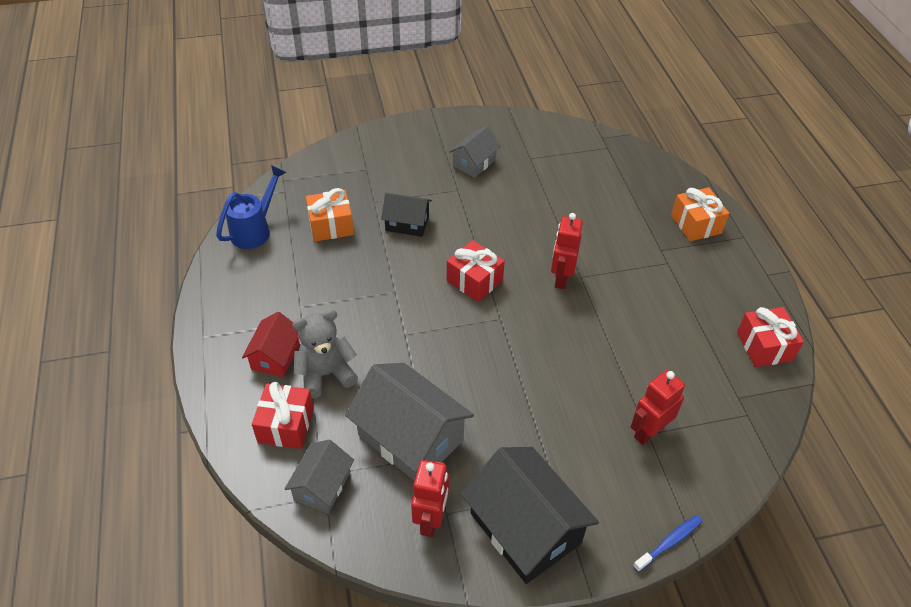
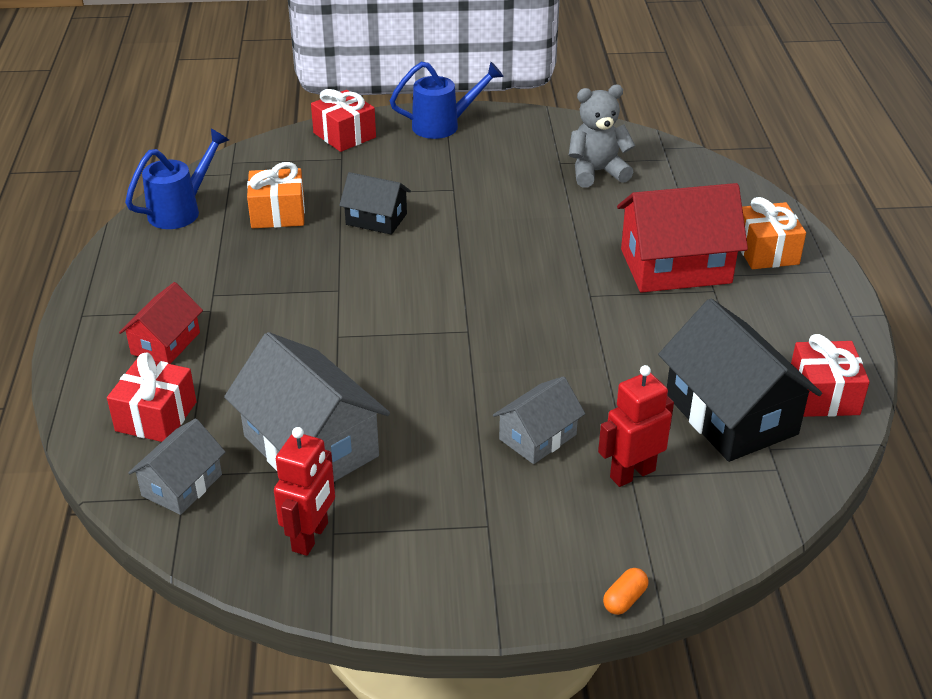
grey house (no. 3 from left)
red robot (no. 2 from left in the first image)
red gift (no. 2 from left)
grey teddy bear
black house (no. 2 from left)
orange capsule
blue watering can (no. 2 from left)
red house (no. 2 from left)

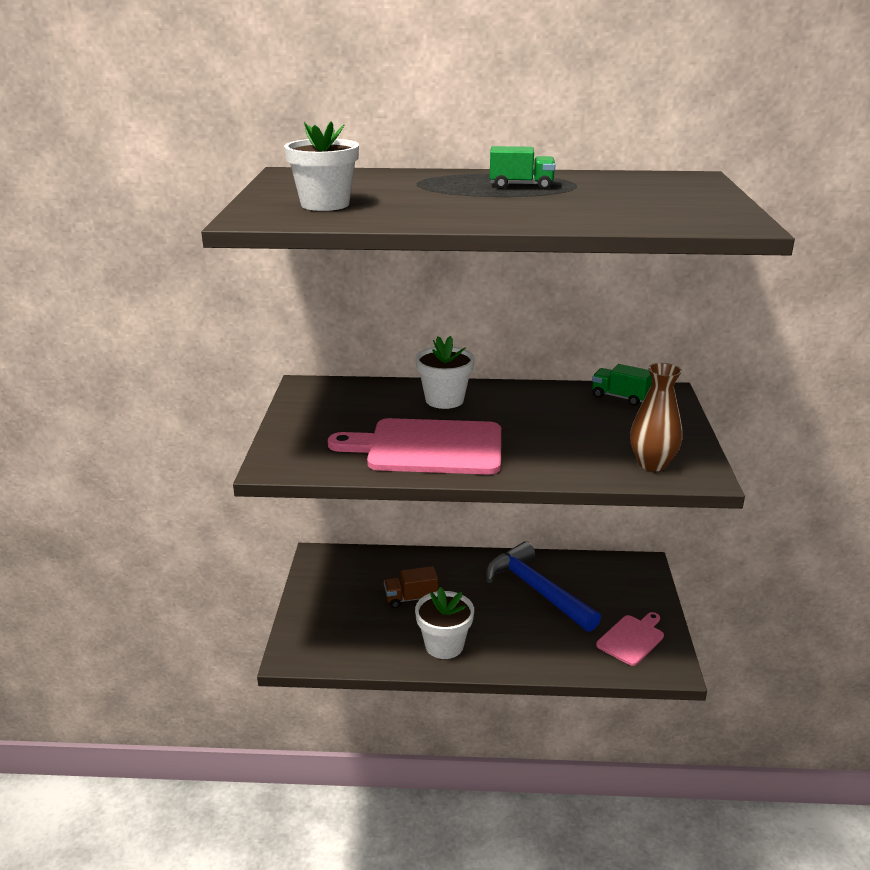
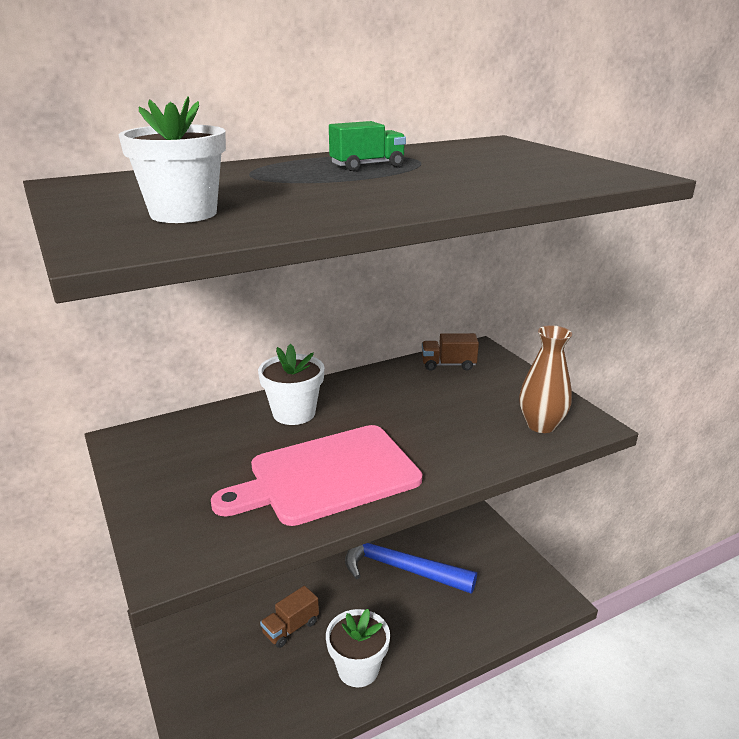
brown truck (no. 2 from left)
pink cutting board (no. 2 from left in the first image)

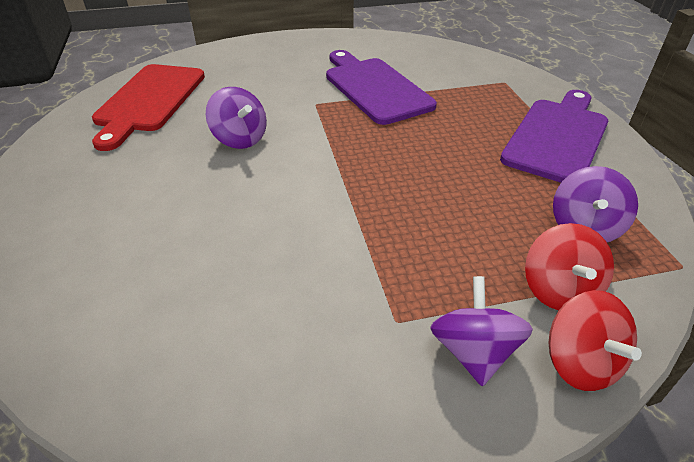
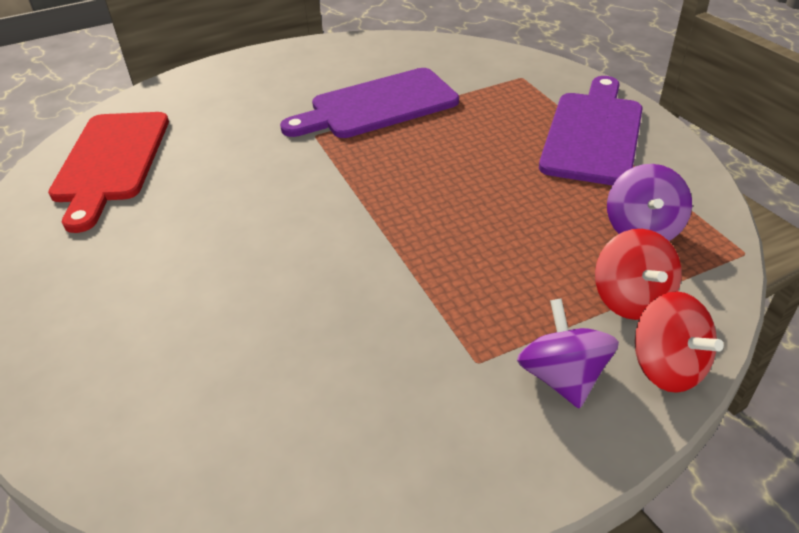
purple cutting board (no. 1 from left)
purple spinning top (no. 1 from left in the first image)

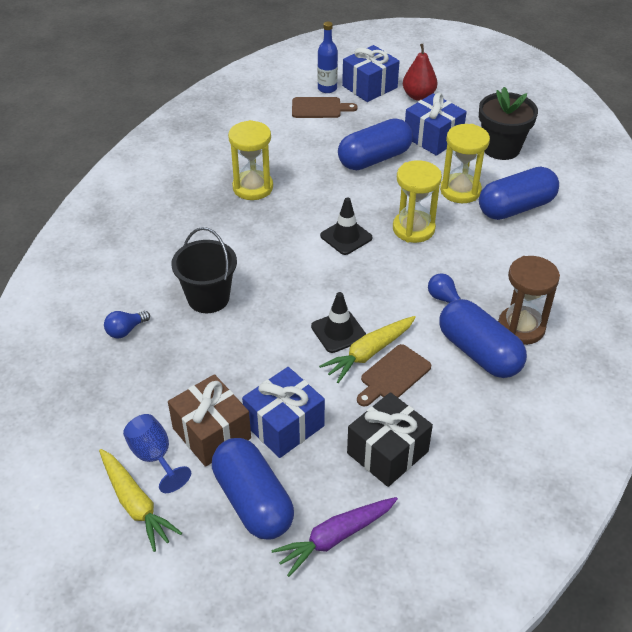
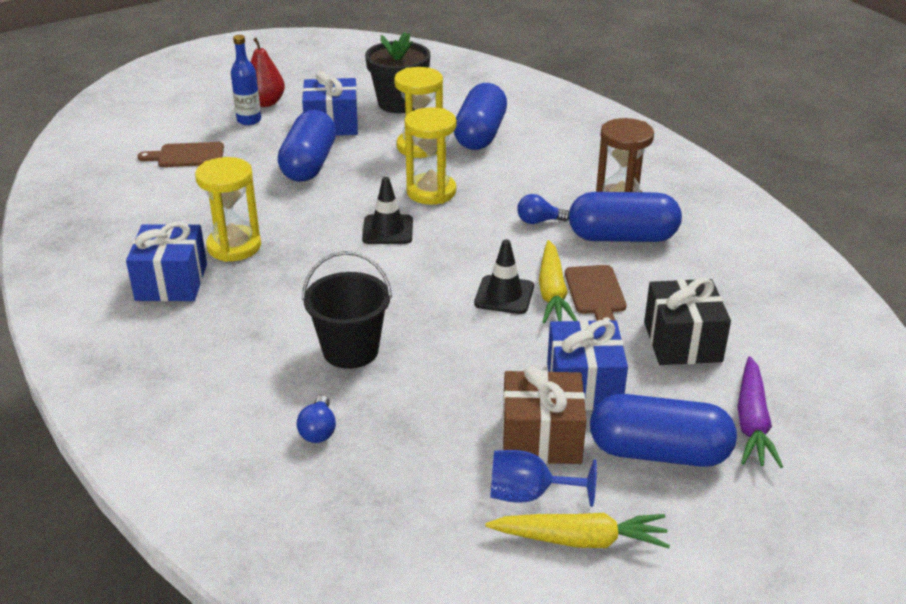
blue bottle
blue gift (no. 1 from left)
brown cutting board (no. 1 from left)

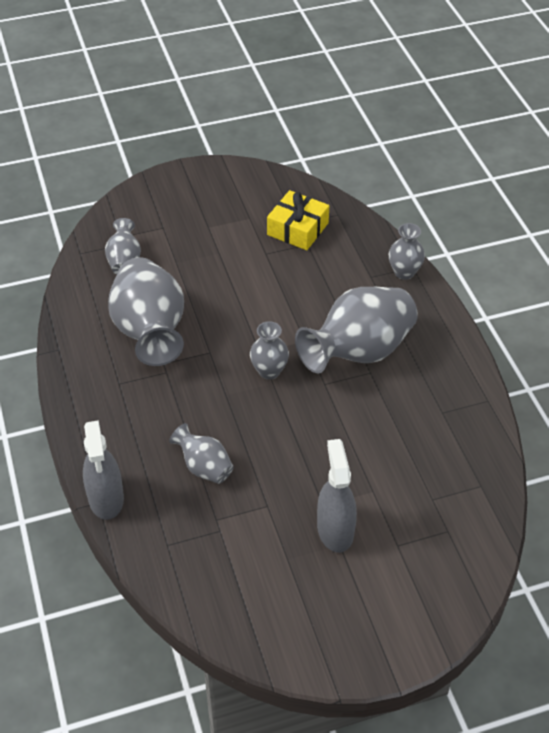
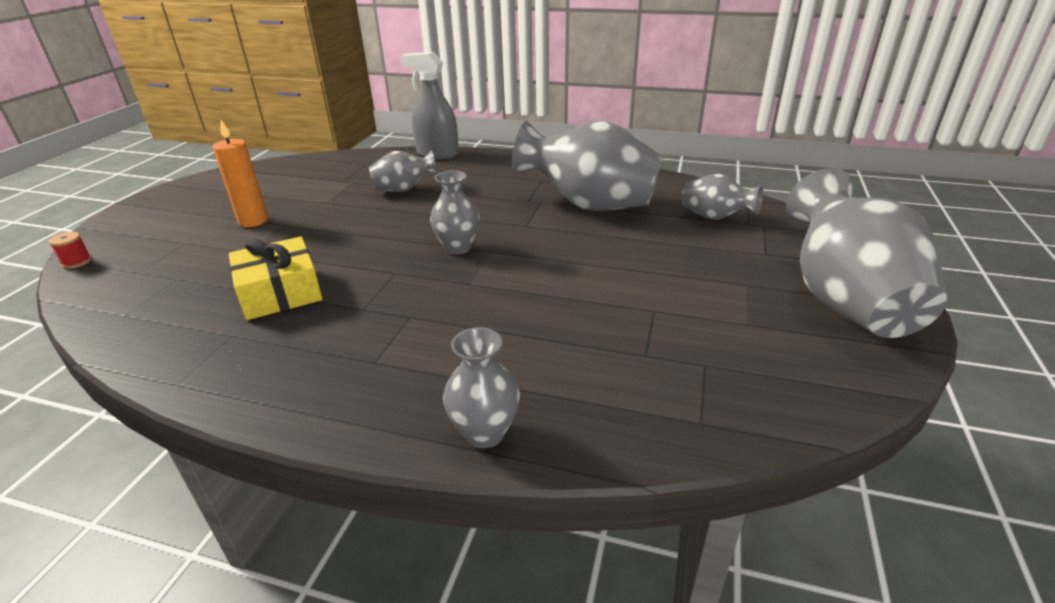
yellow gift
grey vase (no. 6 from left)
orange candle
red spool

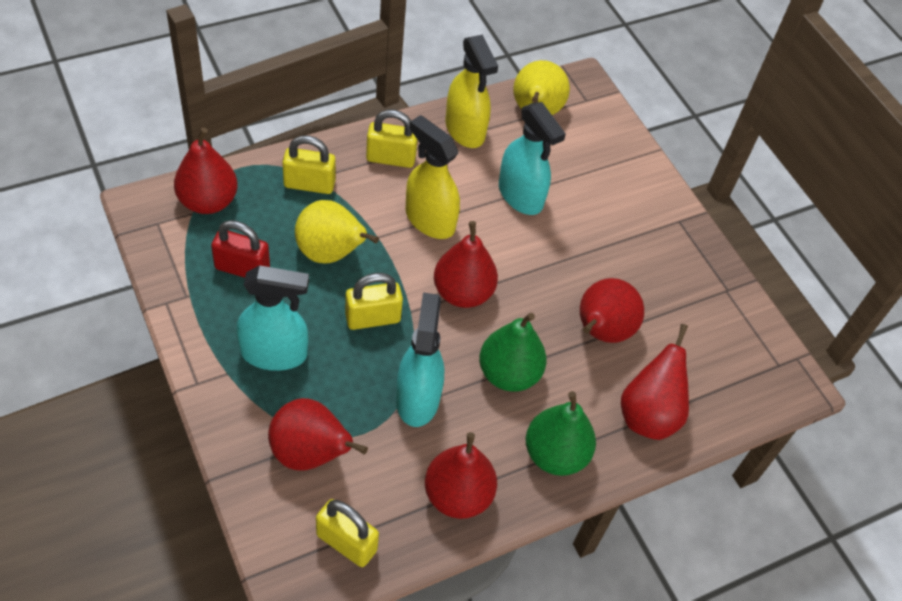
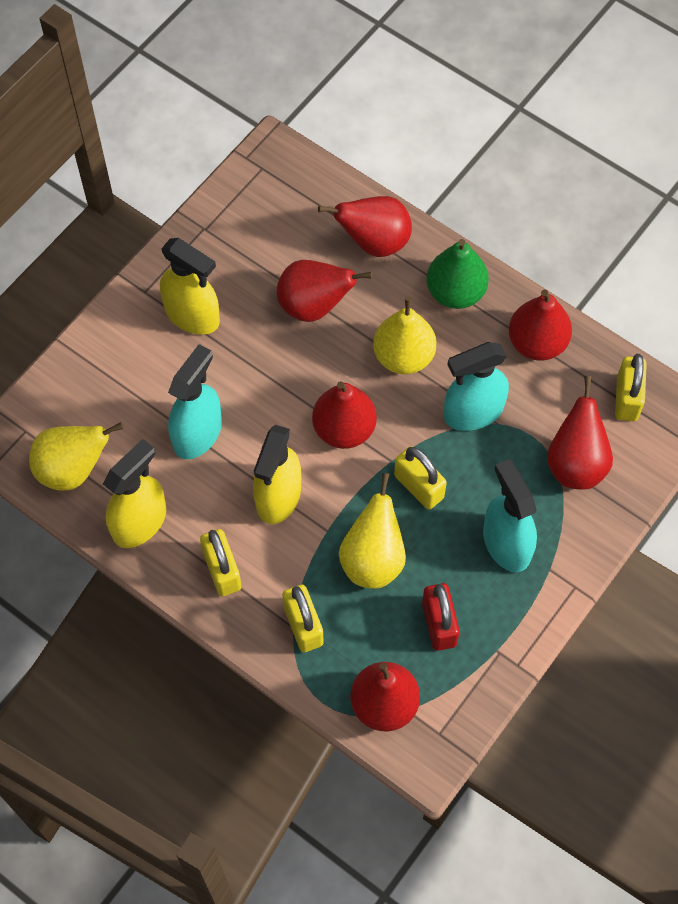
yellow pear (no. 3 from left)
yellow spray bottle (no. 2 from left)

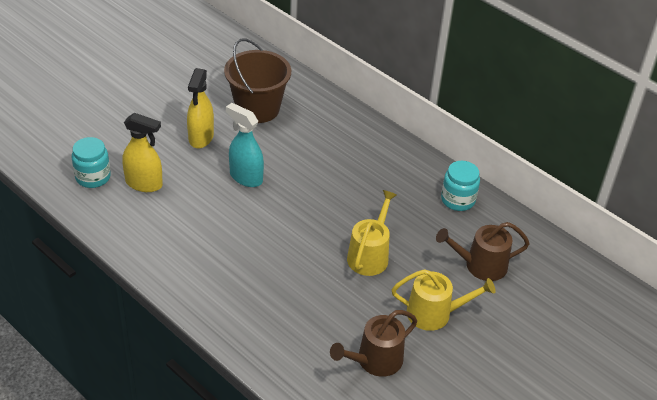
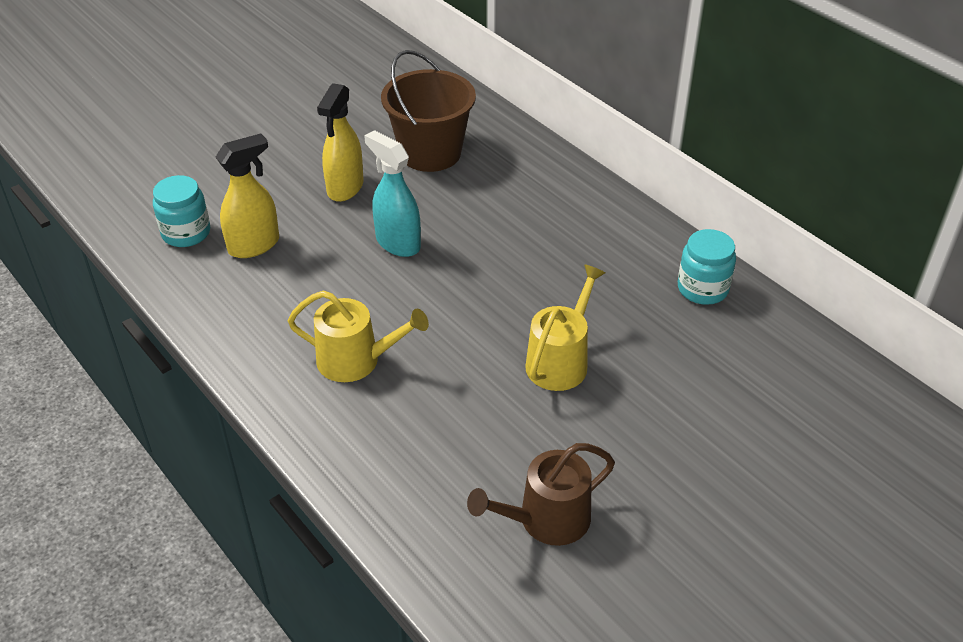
yellow spray bottle (no. 1 from left)
brown watering can (no. 2 from left in the first image)
yellow watering can (no. 1 from left)

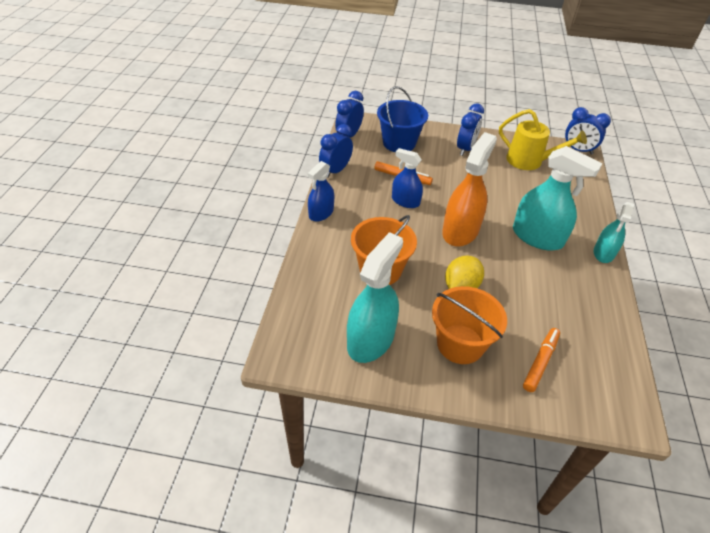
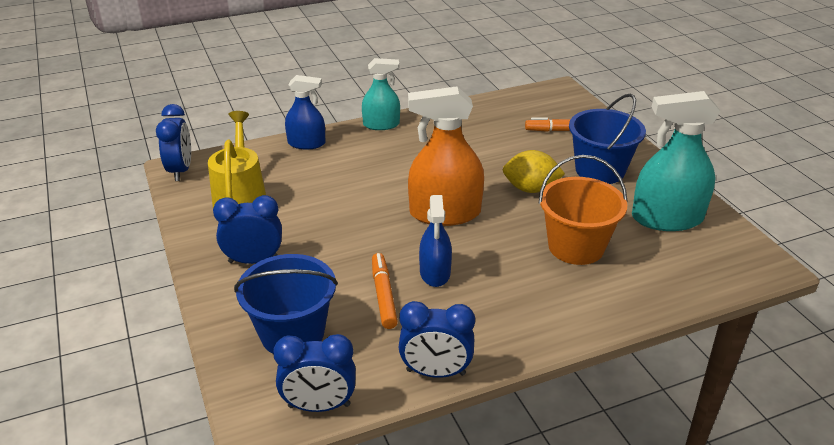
turquoise spray bottle (no. 2 from left in the first image)
blue spray bottle (no. 1 from left)
blue bucket (no. 2 from left)

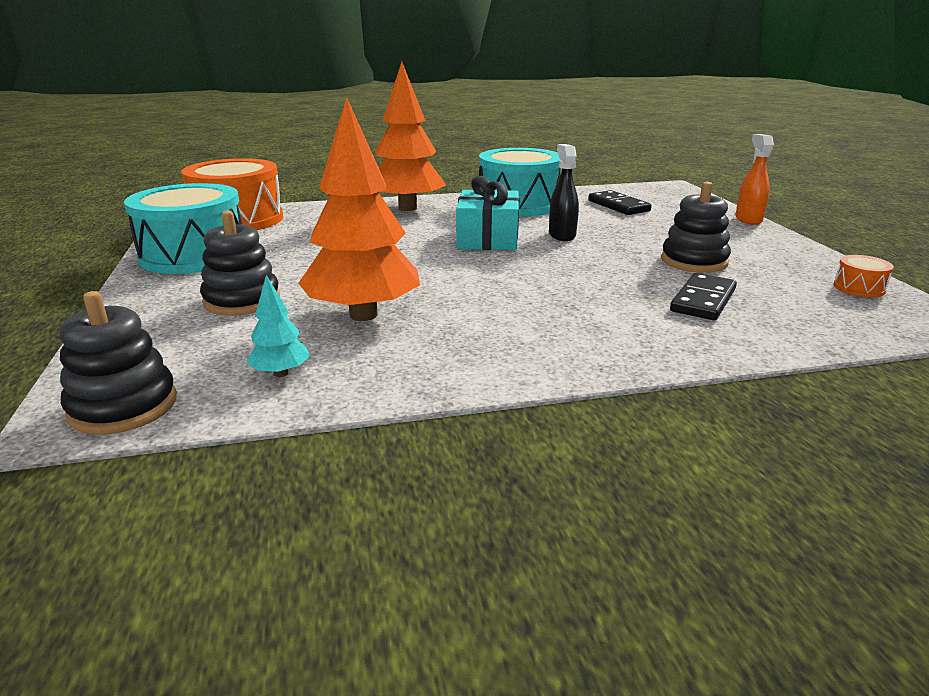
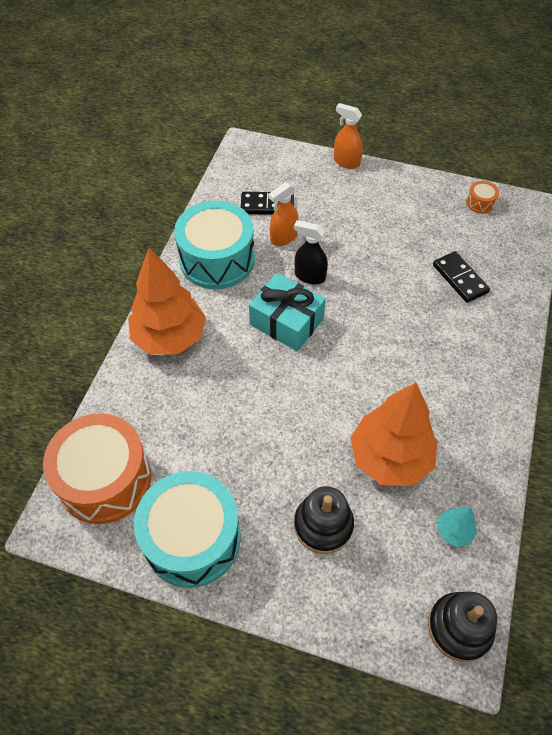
black stacking toy (no. 3 from left in the first image)
orange spray bottle (no. 1 from left)

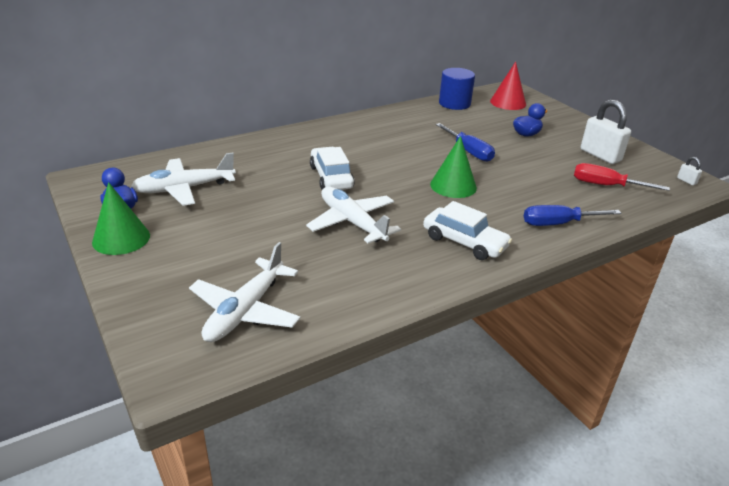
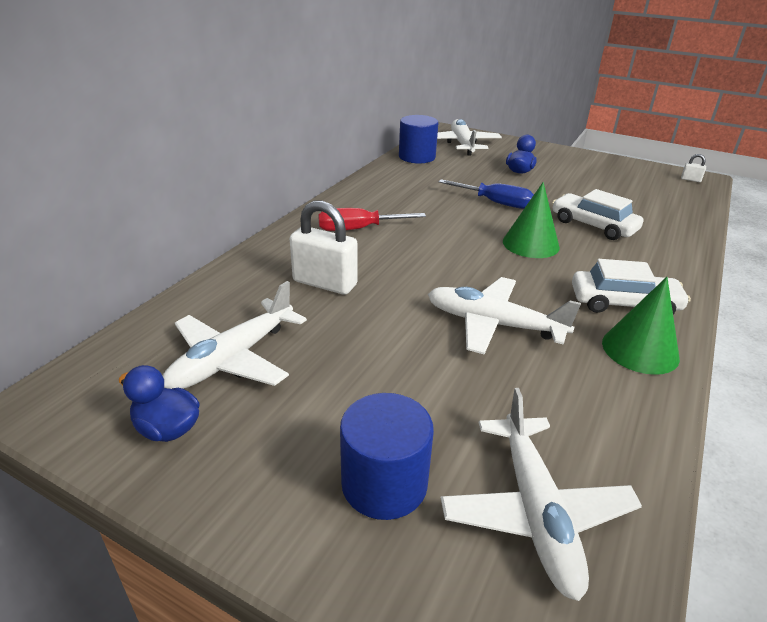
white plane (no. 2 from left)
white padlock (no. 1 from left)
white car (no. 1 from left)
red screwdriver
green cone (no. 2 from left)
blue screwdriver (no. 2 from left in the first image)
blue cylinder (no. 1 from left)

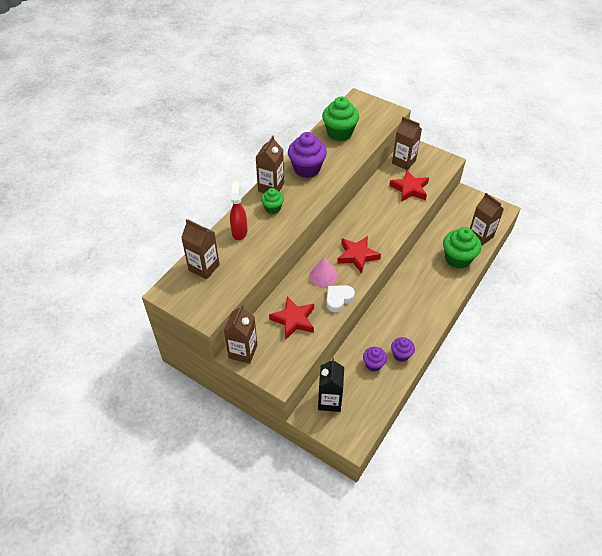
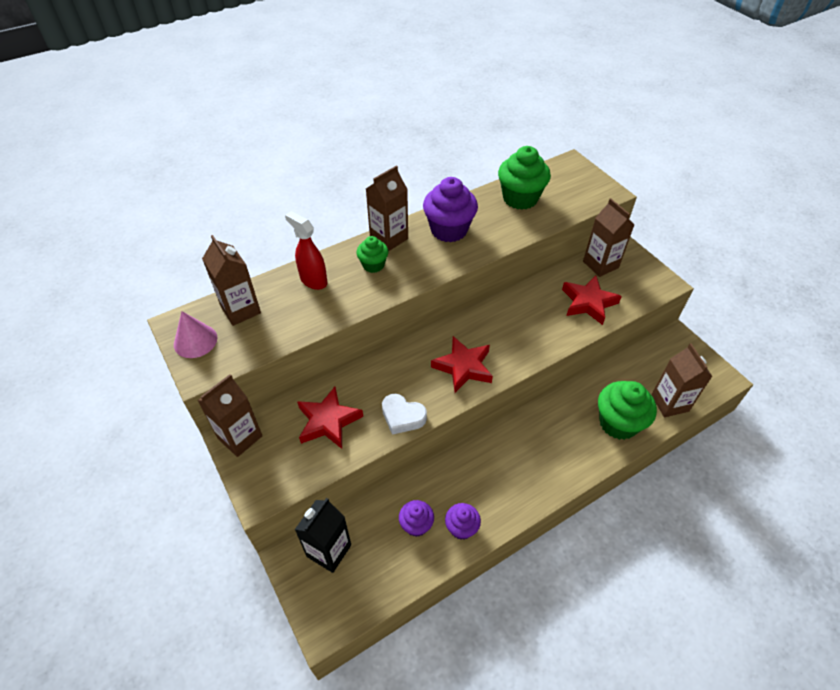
red spray bottle
pink cone
white heart

